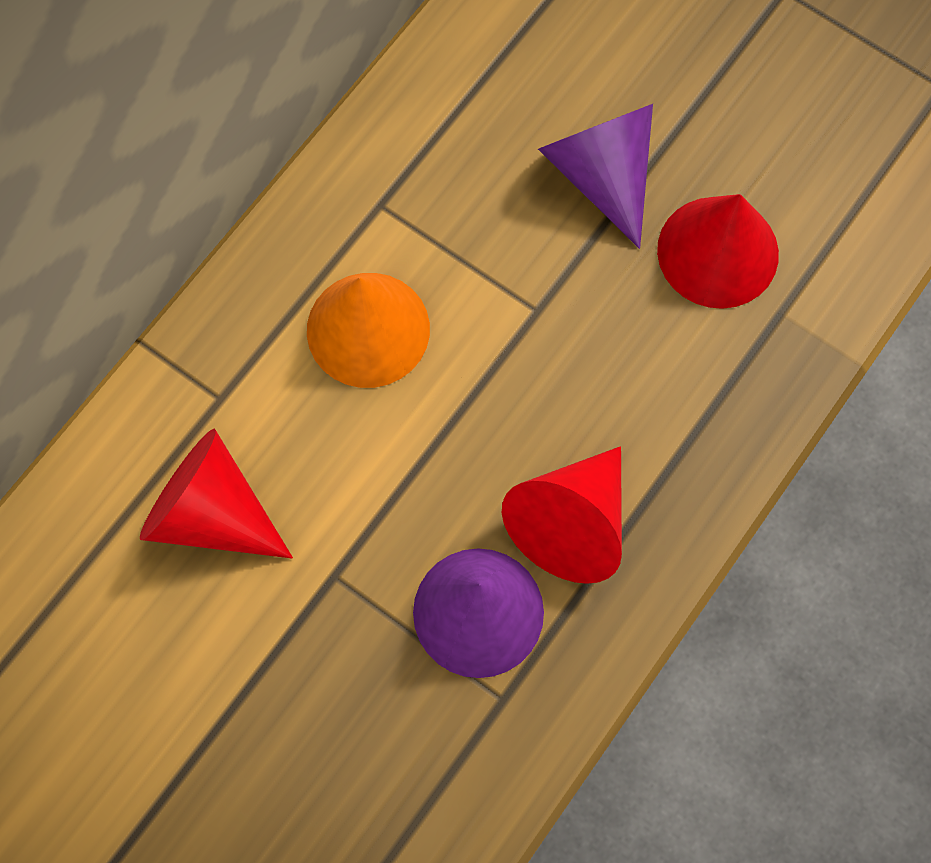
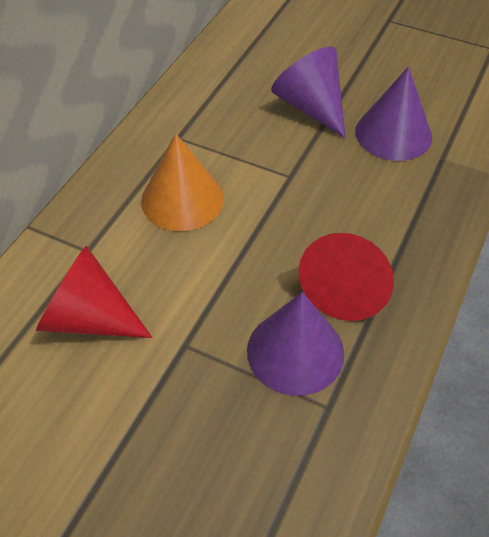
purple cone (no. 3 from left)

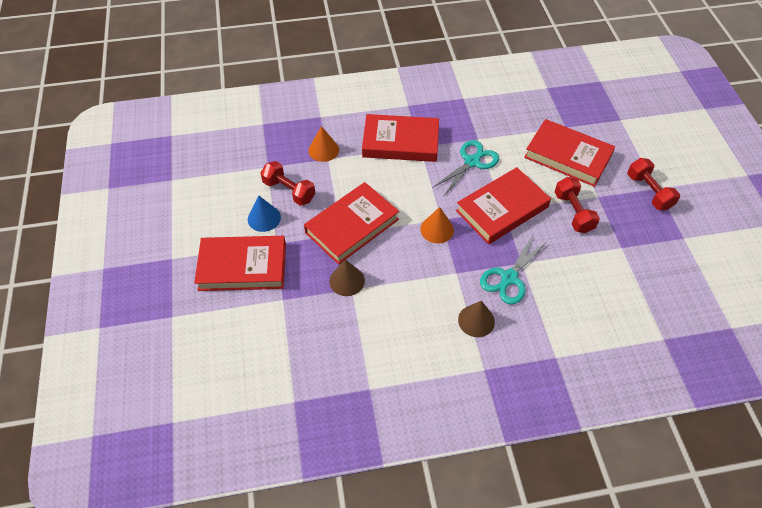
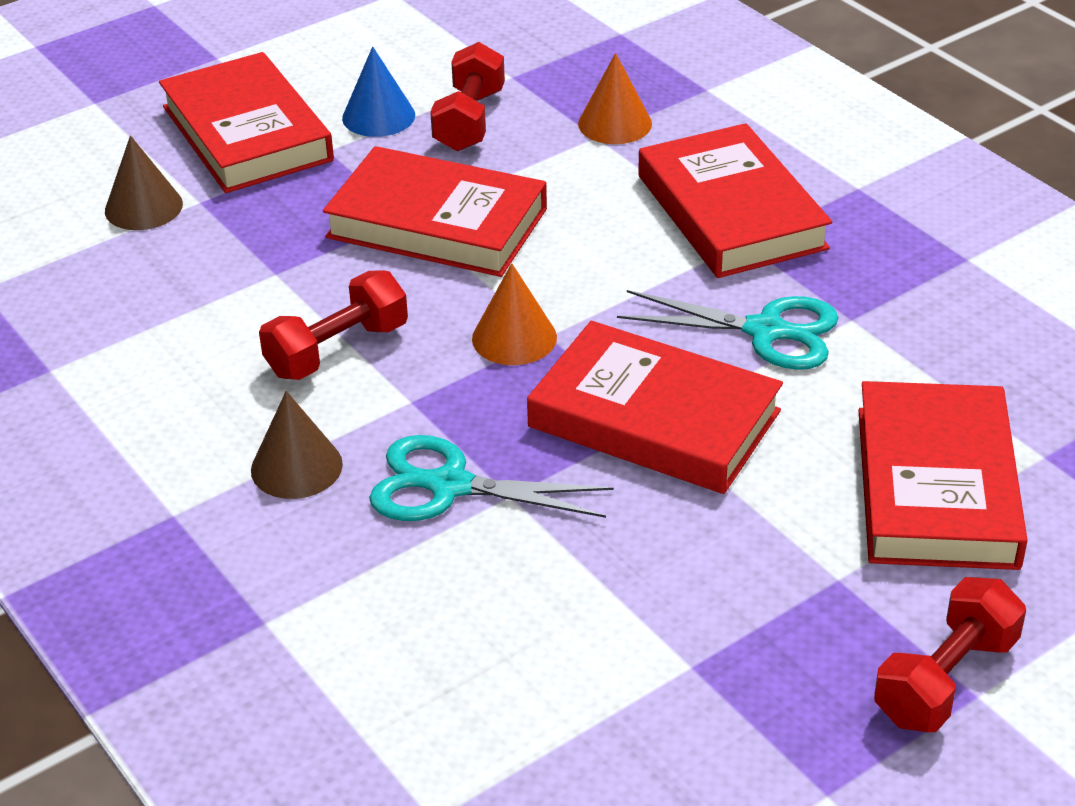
red dumbbell (no. 1 from left)
brown cone (no. 1 from left)

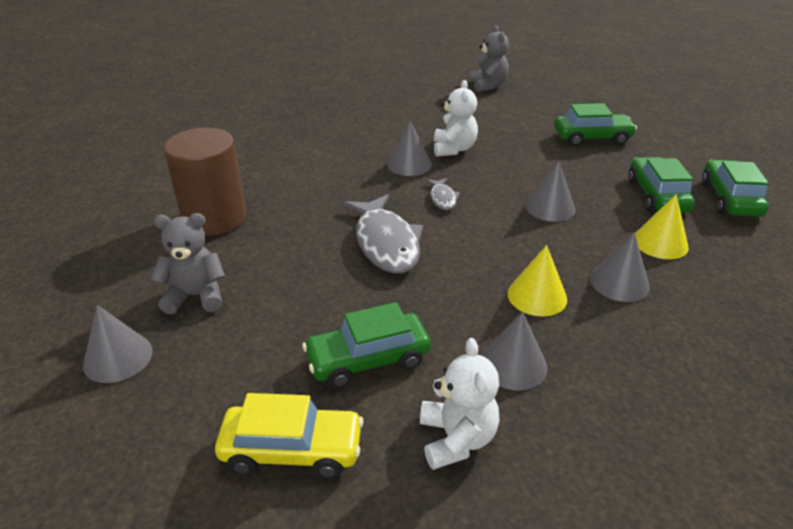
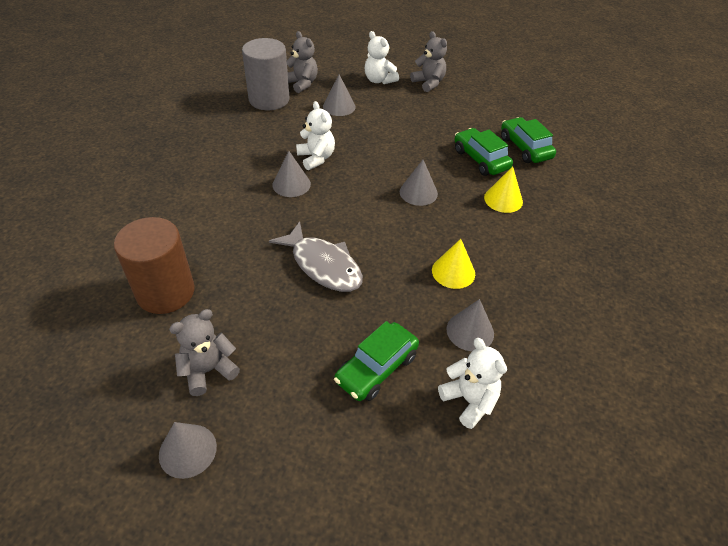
green car (no. 2 from left in the first image)
grey fish (no. 2 from left in the first image)
grey cone (no. 3 from left)
yellow car
white teddy bear (no. 2 from left)
grey teddy bear (no. 3 from left)
grey cylinder

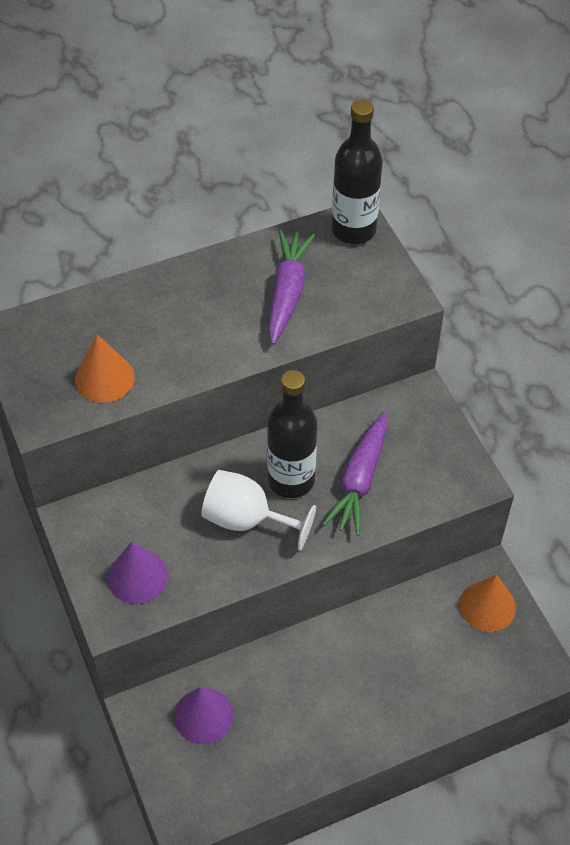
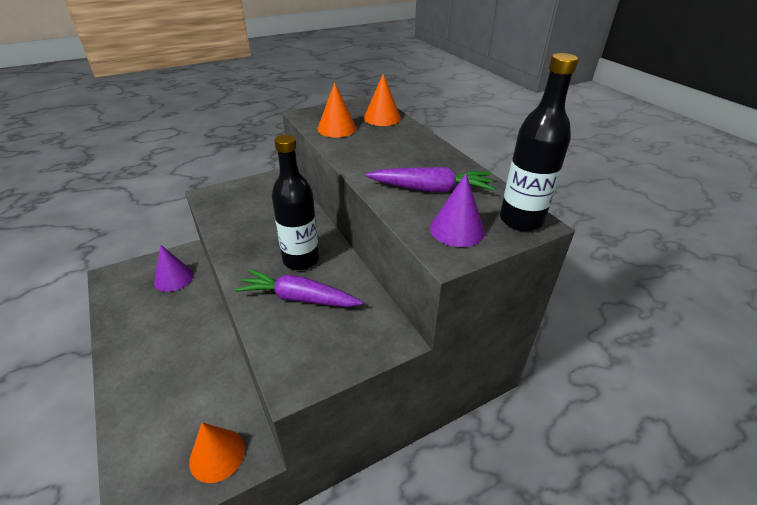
white goblet
purple cone (no. 2 from left)
orange cone (no. 3 from left)

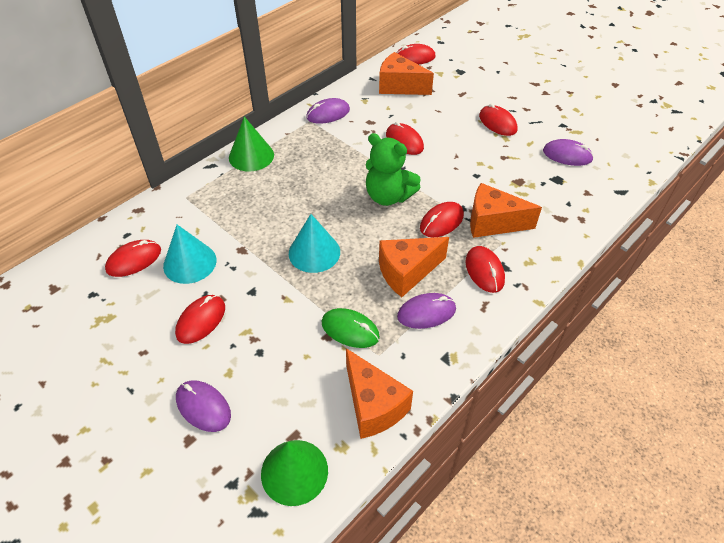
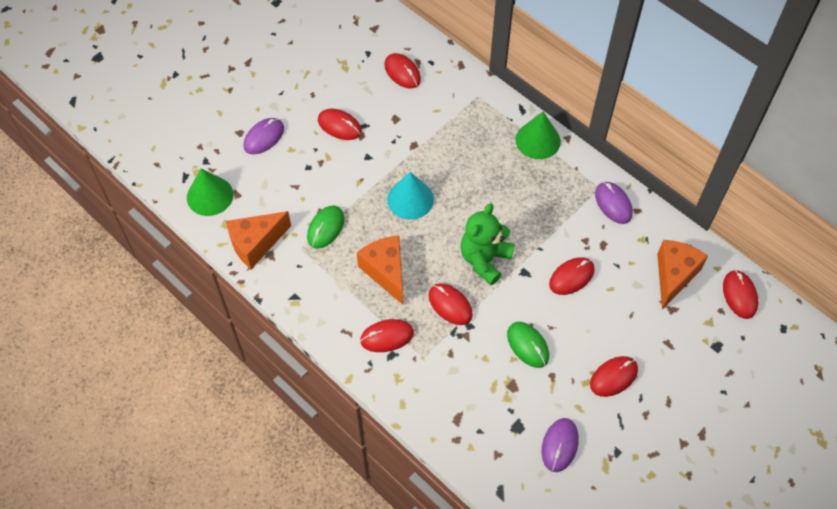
orange cheese (no. 4 from left in the first image)
turquoise cone (no. 1 from left in the first image)
purple mouse (no. 3 from left in the first image)
green mouse (no. 2 from left)

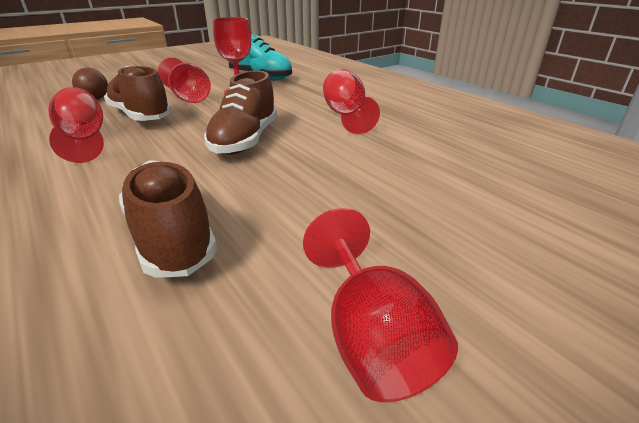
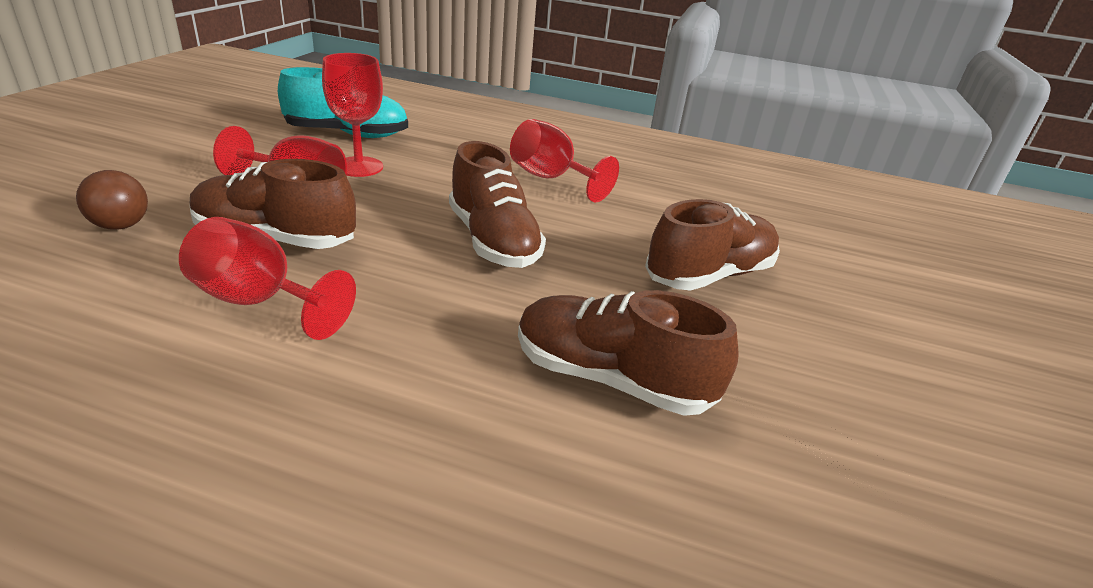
red goblet (no. 5 from left in the first image)
brown shoe (no. 4 from left)

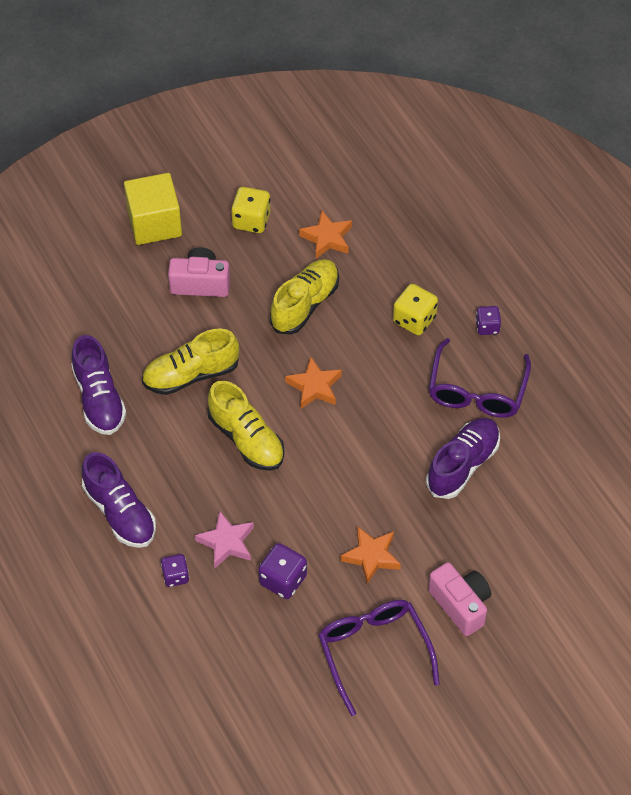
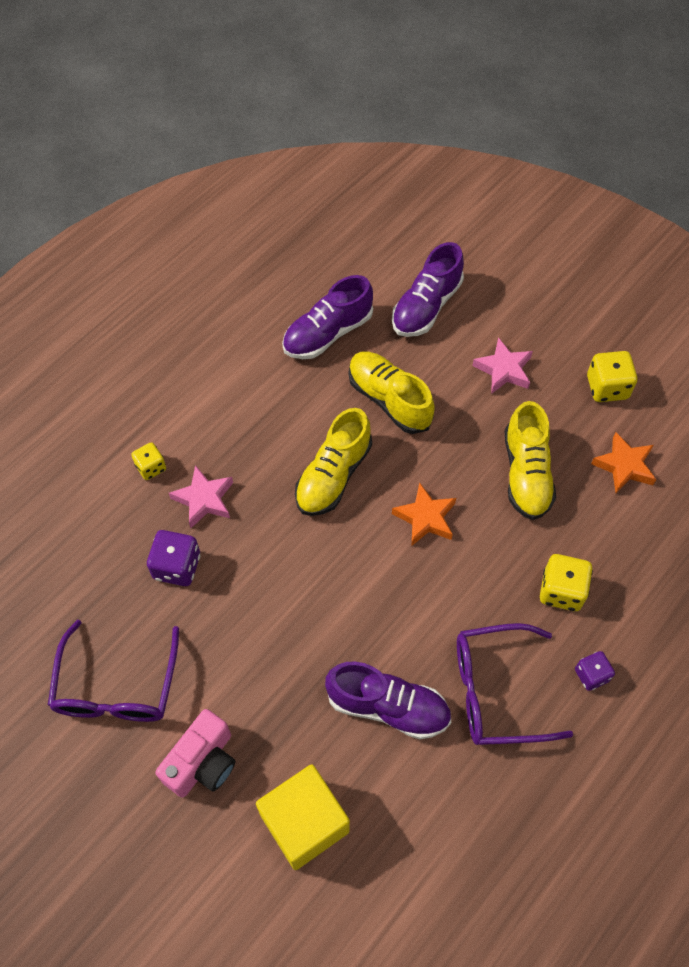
yellow cube
pink star (no. 2 from left)
yellow shoe (no. 3 from left)
purple shoe (no. 3 from left)
orange star (no. 3 from left in the first image)
yellow dice (no. 1 from left)
purple glasses (no. 1 from left)

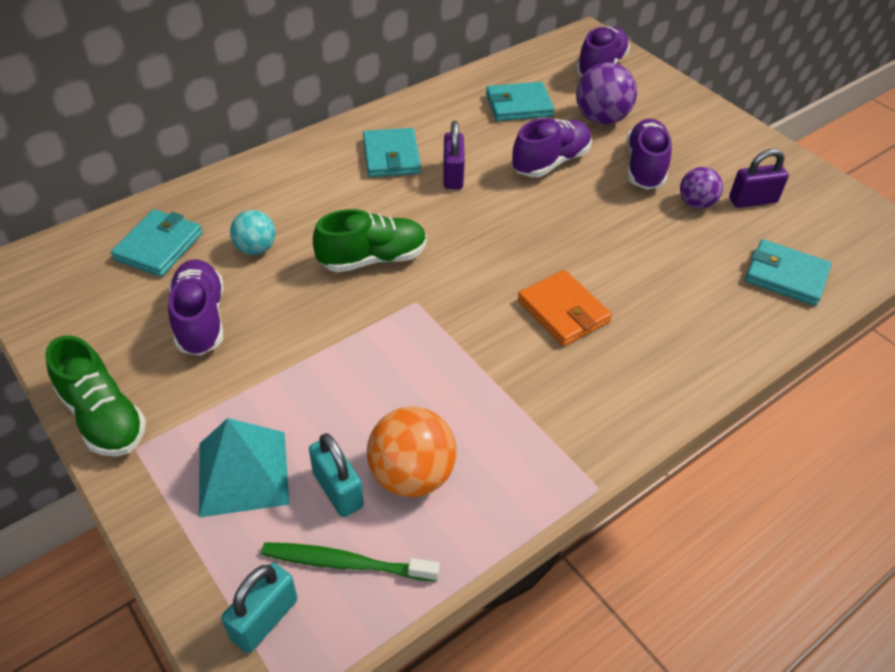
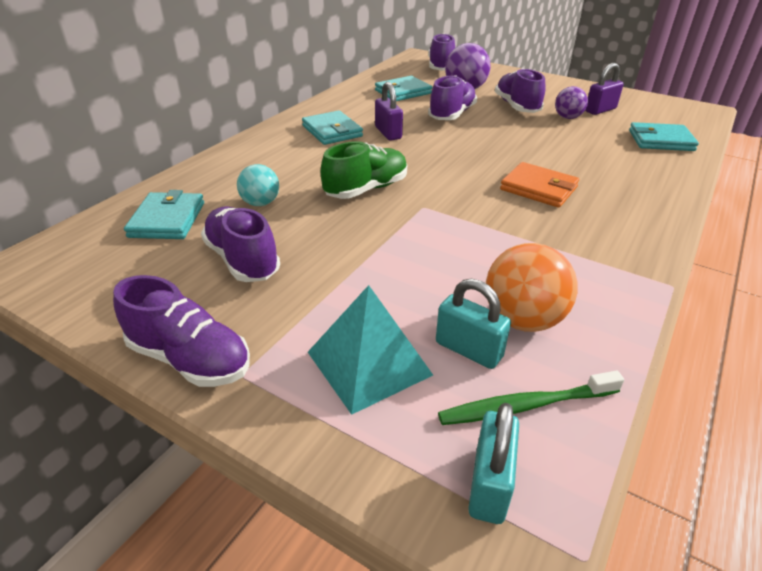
purple shoe (no. 1 from left)

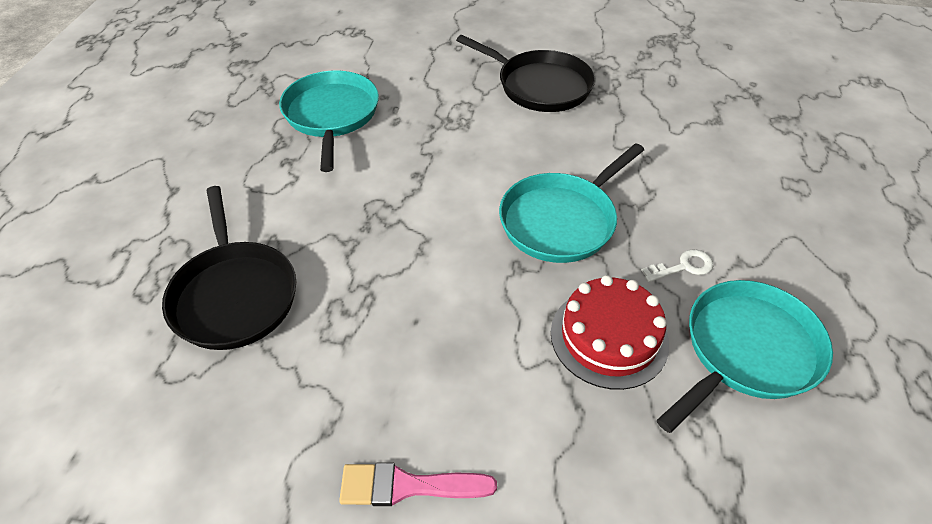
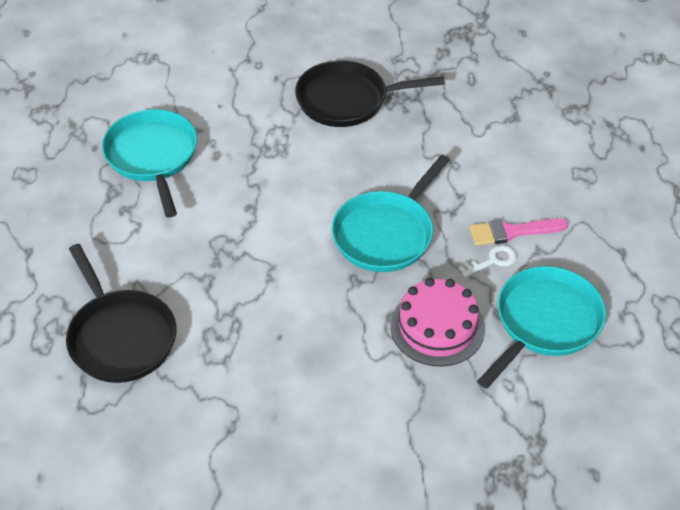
black pan (no. 2 from left)
pink cake
pink brush

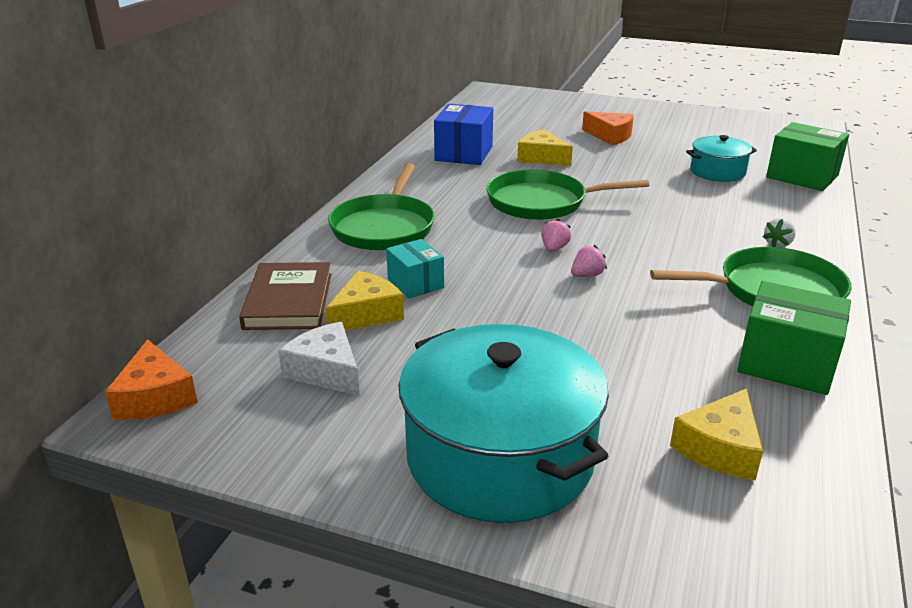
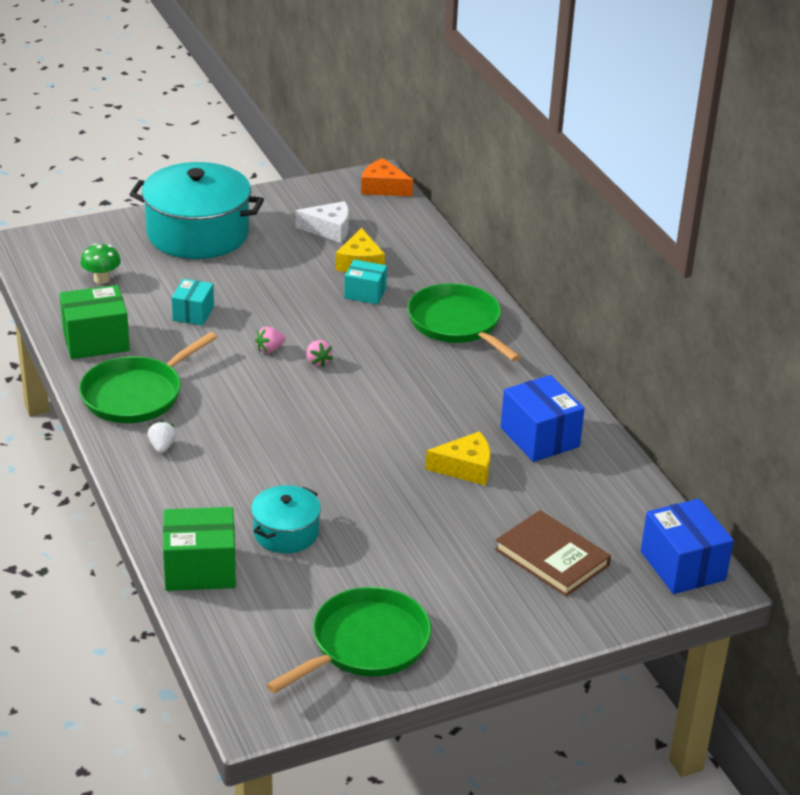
orange cheese (no. 2 from left in the first image)
green pan (no. 2 from left)
pink strawberry (no. 1 from left)
brown book
green mushroom
turquoise box (no. 1 from left)
blue box (no. 2 from left)

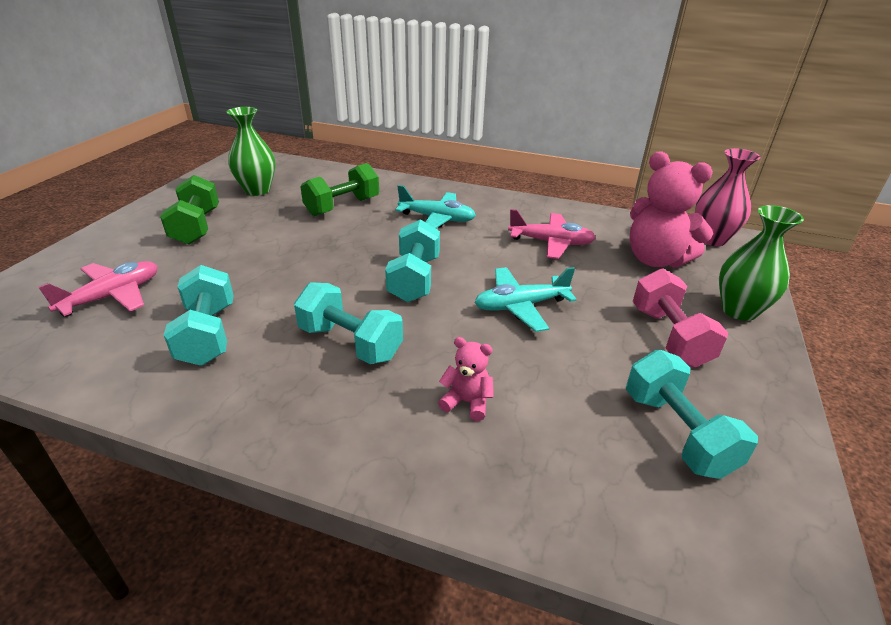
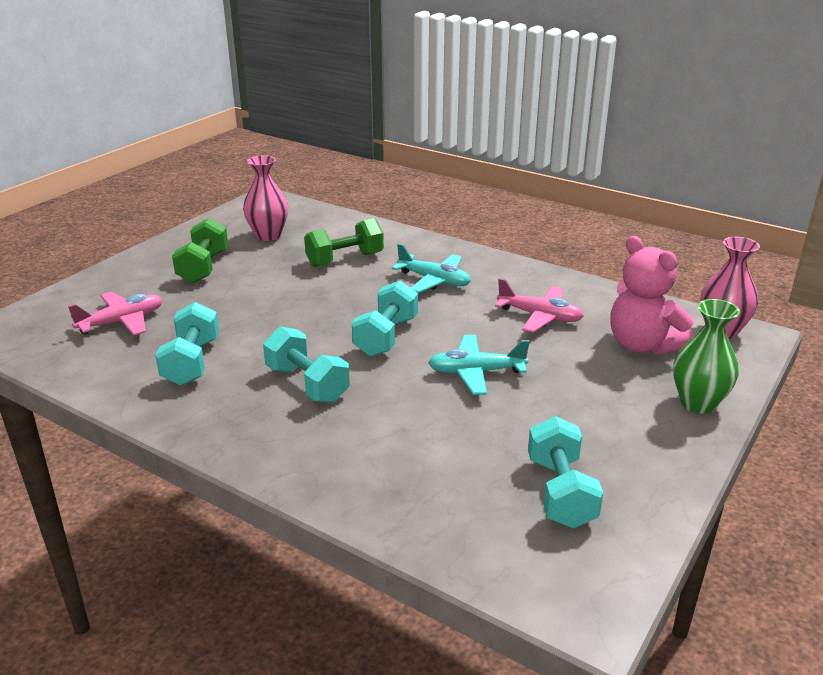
pink vase (no. 1 from left)
pink dumbbell
pink teddy bear (no. 1 from left in the first image)

